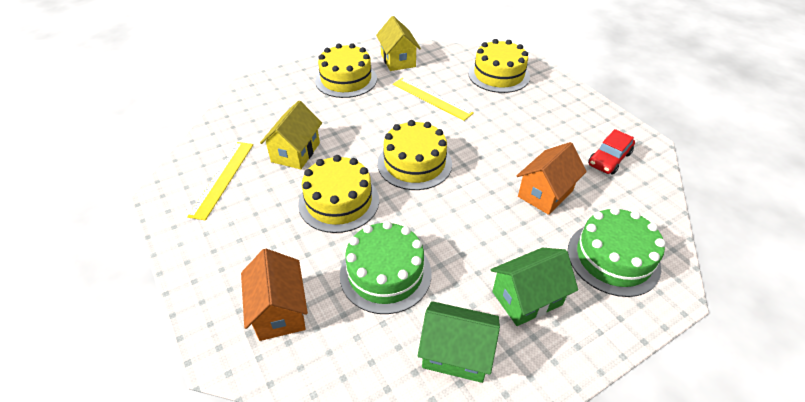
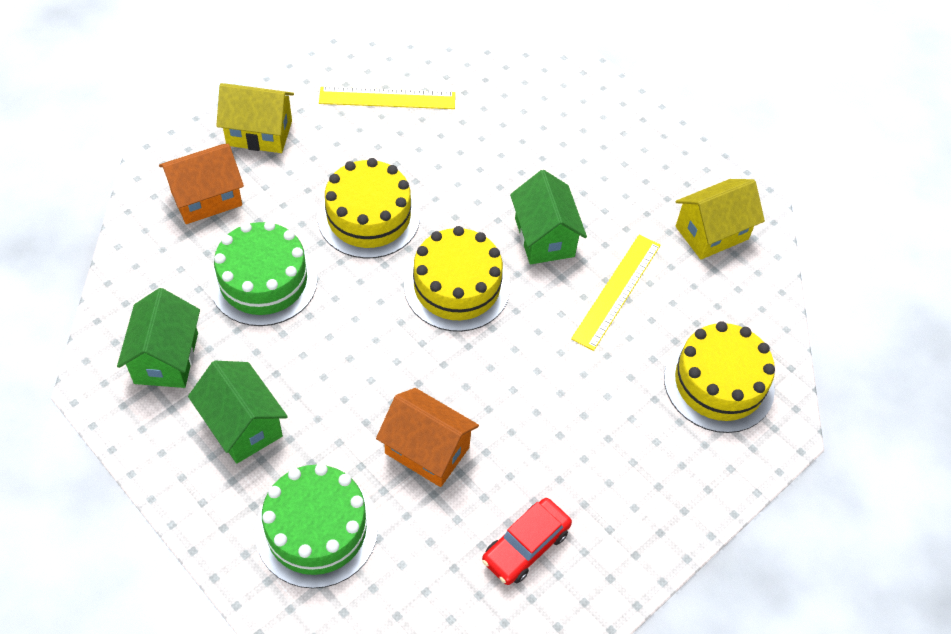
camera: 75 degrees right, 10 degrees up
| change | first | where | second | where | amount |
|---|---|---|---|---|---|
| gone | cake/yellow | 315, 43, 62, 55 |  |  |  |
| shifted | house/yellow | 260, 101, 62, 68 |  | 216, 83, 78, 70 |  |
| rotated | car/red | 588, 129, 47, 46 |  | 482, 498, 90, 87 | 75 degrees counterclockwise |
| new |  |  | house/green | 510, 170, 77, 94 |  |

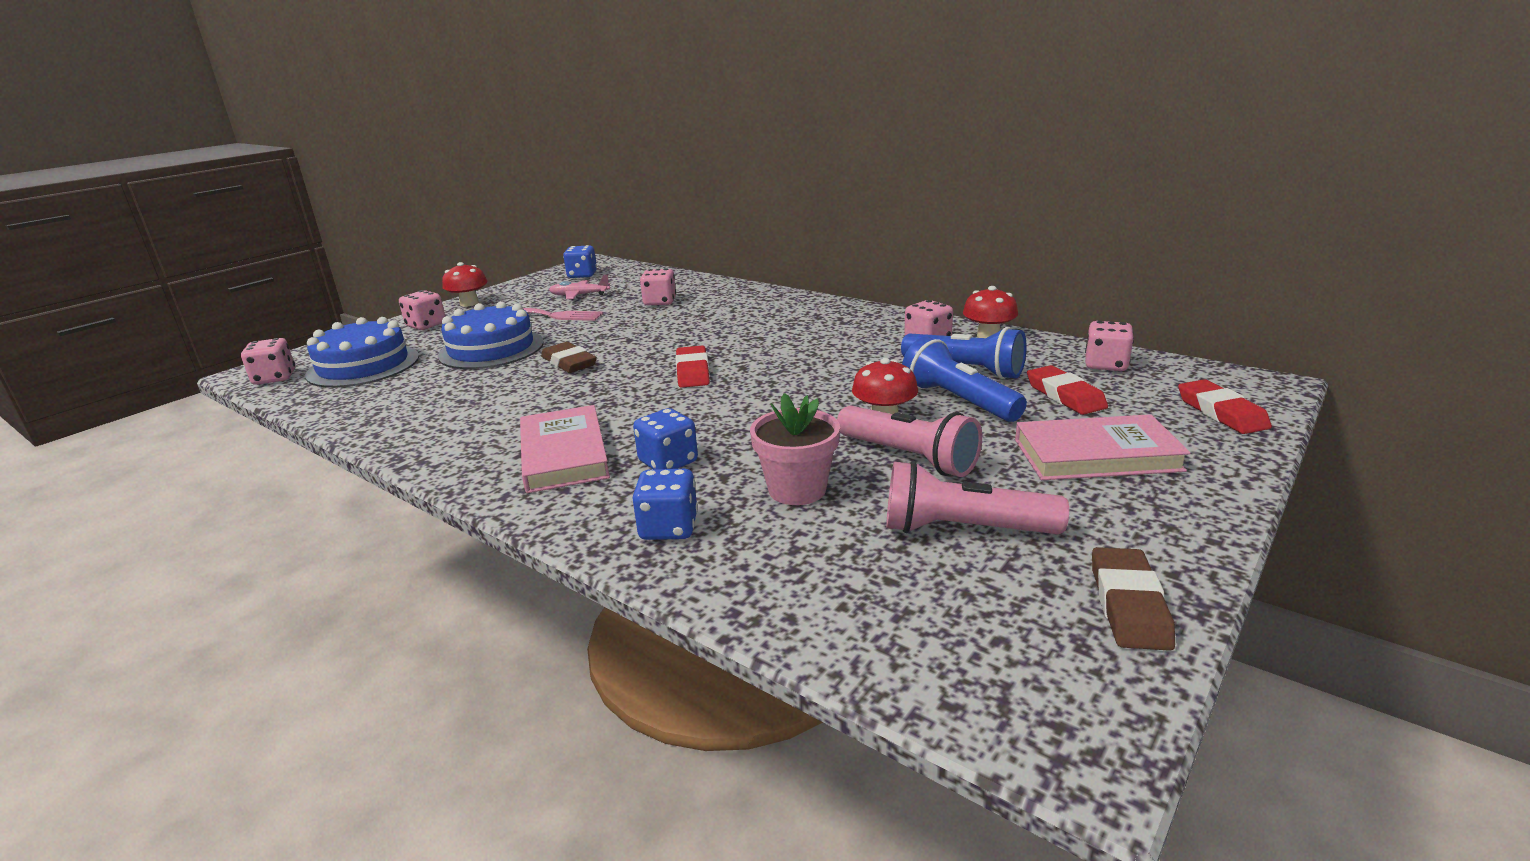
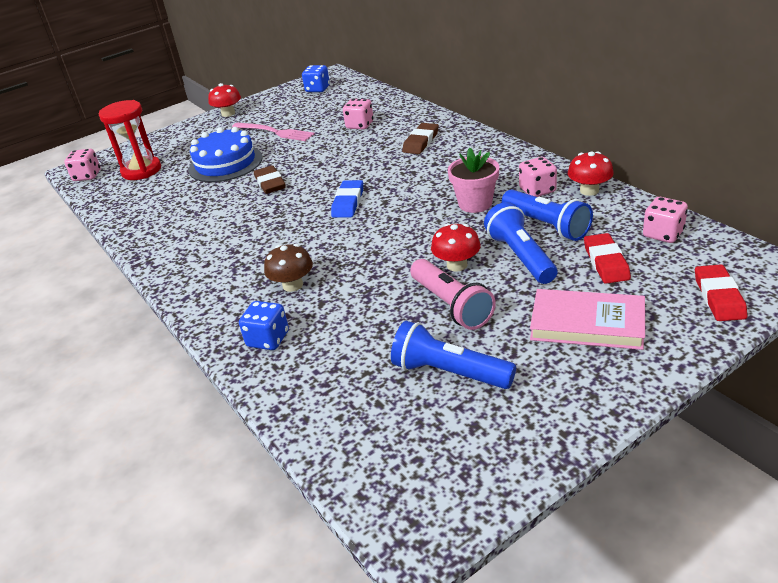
camera: 20 degrees right, 10 degrees up
| change | first | where | second | where | amount |
|---|---|---|---|---|---|
| gone | plane/pink | 549, 275, 61, 24 |  |  |  |
| gone | dice/pink | 399, 290, 47, 40 |  |  |  |
| swapped | cake/blue | 305, 317, 114, 71 | hourglass/red | 99, 100, 62, 80 |  |
| repainted | eraser/red | 675, 345, 35, 43 | eraser/blue | 331, 180, 32, 38 |  |
| shifted | flower pot/pink | 750, 393, 90, 112 |  | 448, 148, 51, 65 |  |
| gone | book/pink | 520, 405, 90, 88 |  |  |  |
| swapped | dice/blue | 633, 408, 65, 61 | mushroom/brown | 264, 244, 49, 48 |  |
| repainted | flashlight/pink | 886, 461, 183, 73 | flashlight/blue | 391, 321, 125, 68 |  |
| shifted | eraser/brown | 1092, 547, 83, 104 |  | 402, 123, 37, 31 |  |

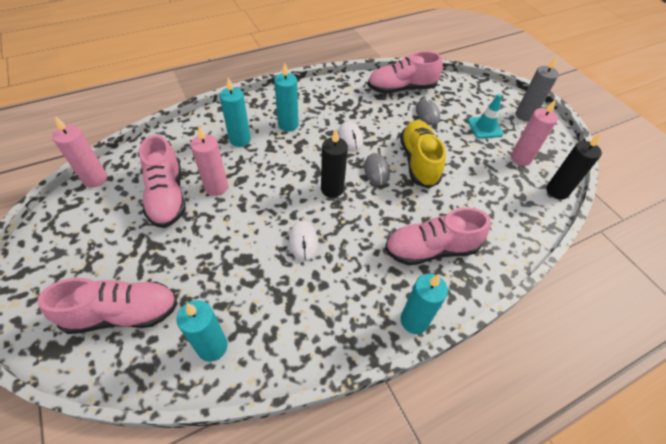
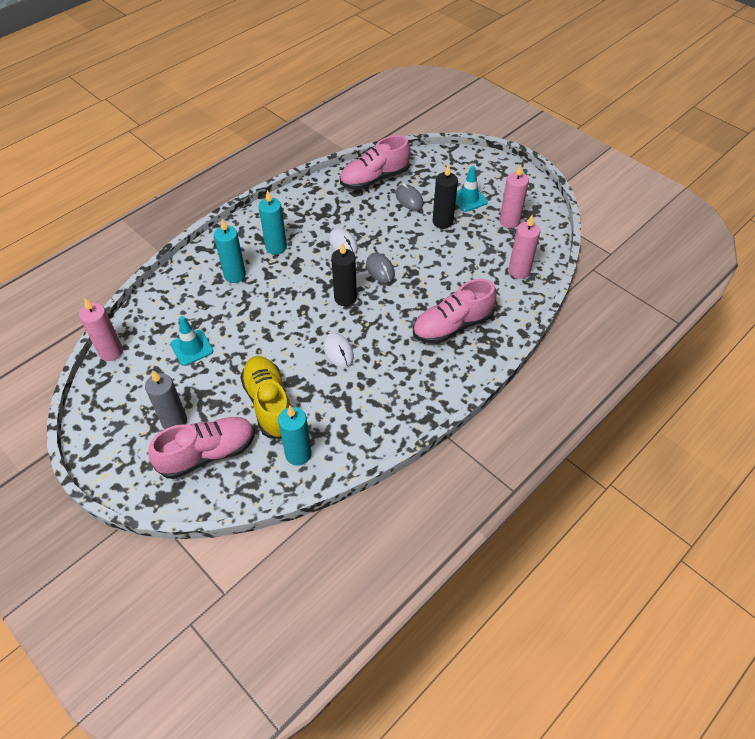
camera: 15 degrees left, 0 degrees up
| change | first | where | second | where | amount |
|---|---|---|---|---|---|
| shifted | candle/grey | 516, 56, 43, 66 |  | 145, 371, 42, 58 |  |
| shifted | shoe/yellow | 400, 120, 46, 68 |  | 240, 356, 51, 83 |  |
| shifted | candle/pink | 190, 126, 38, 70 |  | 509, 215, 31, 64 |  |
| shifted | candle/black | 546, 134, 56, 66 |  | 433, 164, 25, 65 |  |
| swapped | shoe/pink | 139, 135, 47, 93 | traffic cone/turquoise | 170, 316, 43, 50 |  |
| gone | candle/turquoise | 401, 274, 47, 60 |  |  |  |

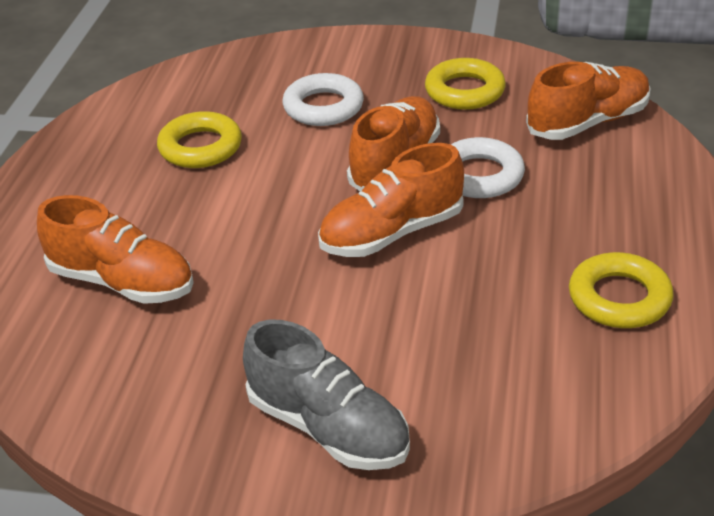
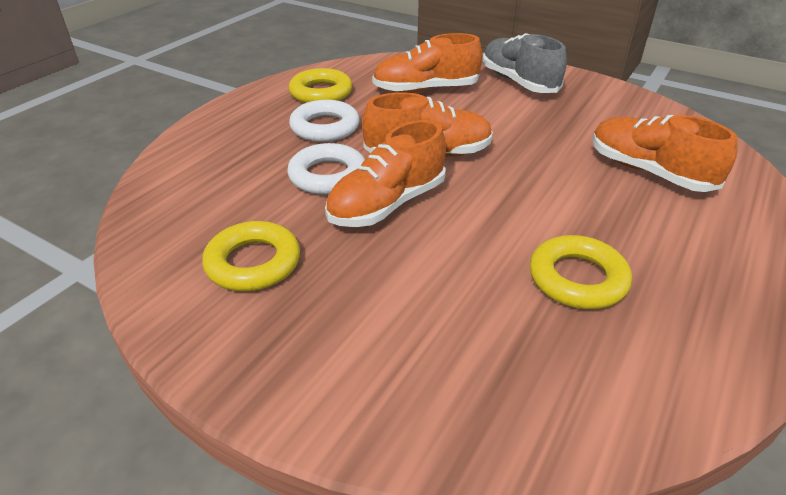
camera: 160 degrees left, 0 degrees up
| change | first | where | second | where | amount |
|---|---|---|---|---|---|
| shifted | shoe/orange | 526, 62, 125, 78 |  | 372, 33, 110, 60 |  |
| shifted | ring/white | 282, 73, 82, 53 |  | 289, 100, 70, 42 |  |

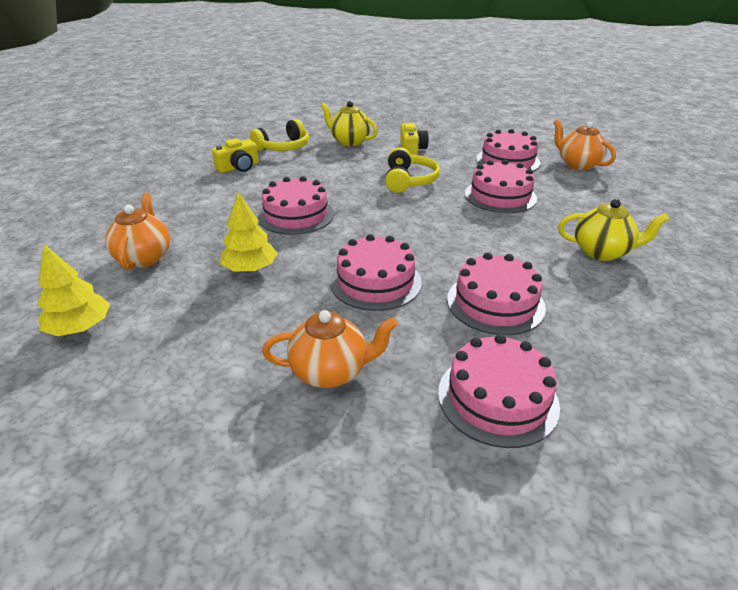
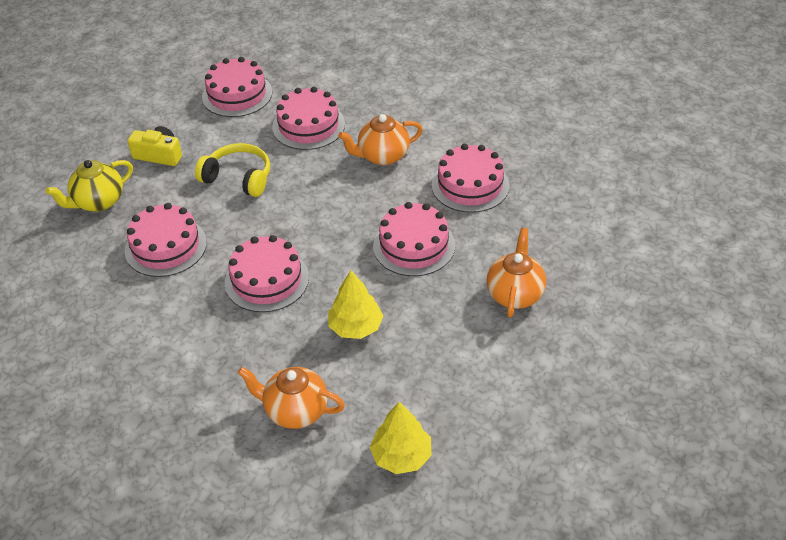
camera: 70 degrees left, 10 degrees up
| change | first | where | second | where | amount |
|---|---|---|---|---|---|
| gone | headphones/yellow | 250, 119, 59, 32 |  |  |  |
| shifted | teapot/orange | 553, 120, 63, 50 |  | 338, 114, 85, 51 |  |
| gone | camera/yellow | 212, 138, 46, 35 |  |  |  |
| gone | teapot/yellow | 558, 199, 111, 62 |  |  |  |
| shifted | cake/pink | 438, 334, 122, 114 |  | 125, 203, 82, 74 |  |

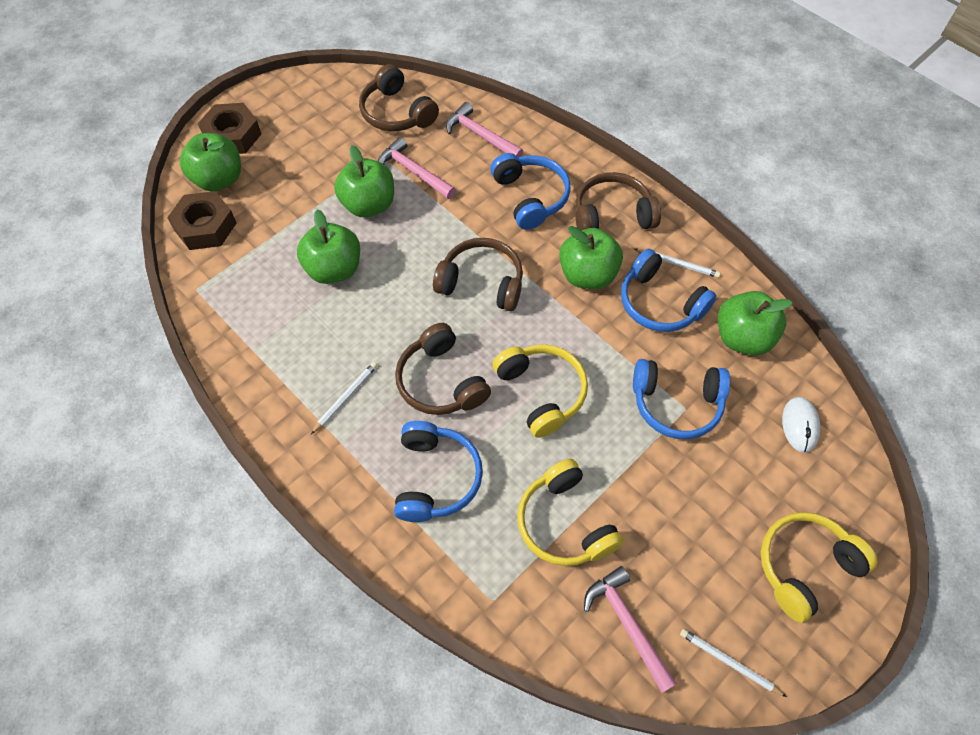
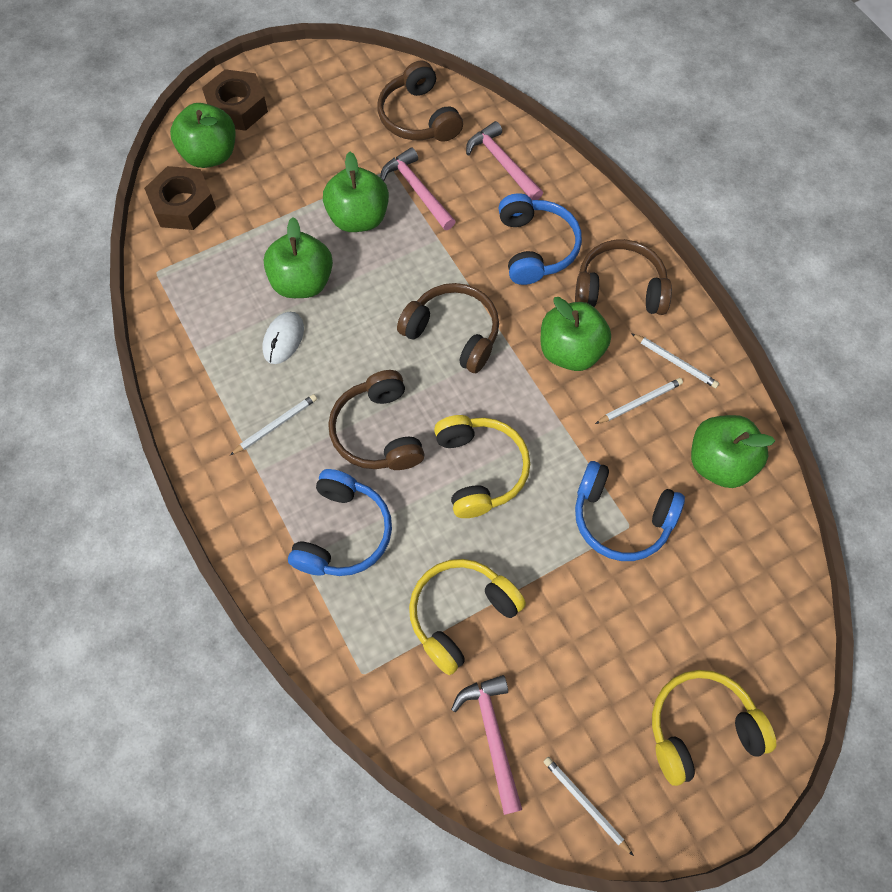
camera: 15 degrees right, 5 degrees up
| change | first | where | second | where | amount |
|---|---|---|---|---|---|
| swapped | headphones/blue | 621, 249, 96, 83 | pencil/white | 595, 378, 88, 46 |  |
| shifted | mouse/white | 782, 397, 38, 56 |  | 263, 312, 41, 52 |  |
| rotated | headphones/yellow | 517, 459, 106, 107 |  | 409, 559, 117, 116 | 60 degrees clockwise |

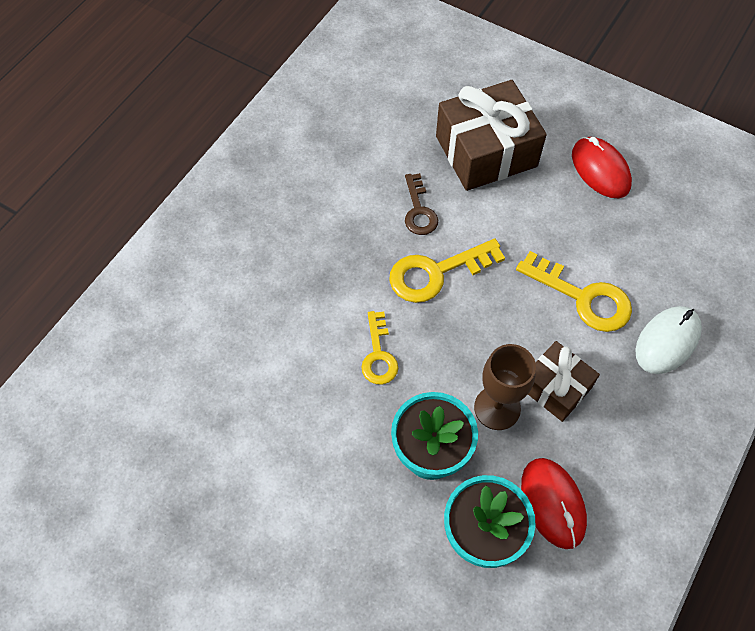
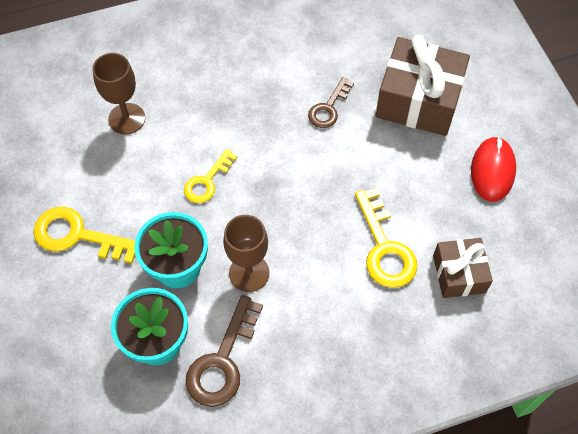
camera: 40 degrees right, 0 degrees up
| change | first | where | second | where | amount |
|---|---|---|---|---|---|
| shifted | key/yellow | 389, 239, 116, 64 |  | 33, 207, 102, 56 |  |
| gone | mouse/white | 635, 306, 67, 68 |  |  |  |
| shifted | gift/brown | 528, 341, 72, 81 |  | 433, 238, 60, 60 |  |
| swapped | mouse/red | 521, 458, 66, 91 | key/brown | 186, 295, 77, 112 |  |
| new |  |  | goblet/brown | 92, 53, 53, 81 |  |

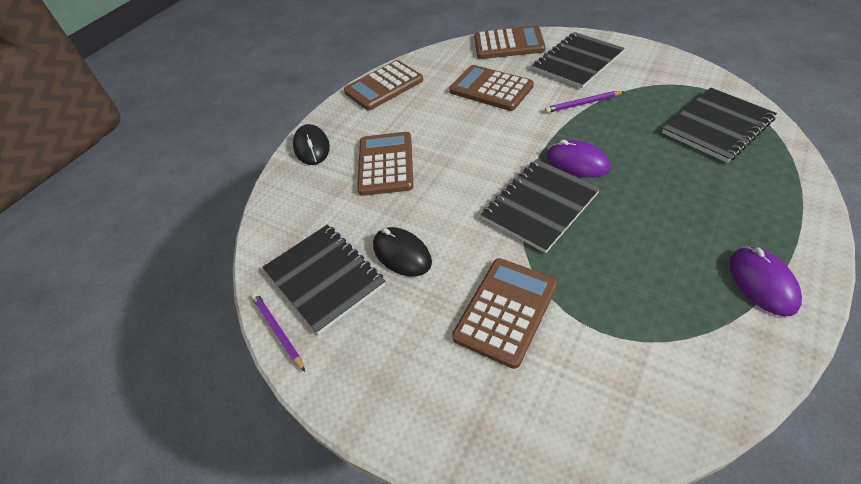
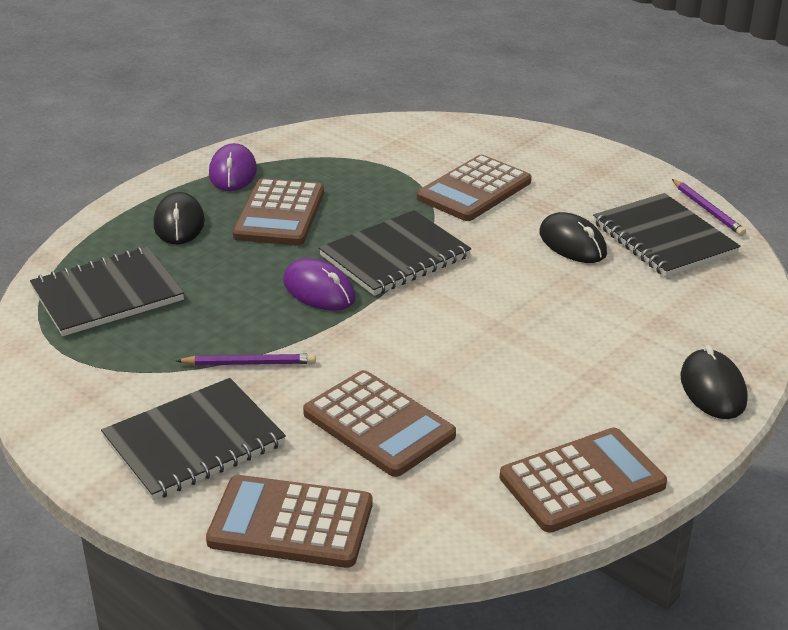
camera: 175 degrees left, 15 degrees down
| change | first | where | second | where | amount |
|---|---|---|---|---|---|
| shifted | calculator/brown | 357, 132, 57, 64 |  | 233, 178, 91, 67 |  |
| new |  |  | mouse/black | 153, 192, 52, 52 |  |

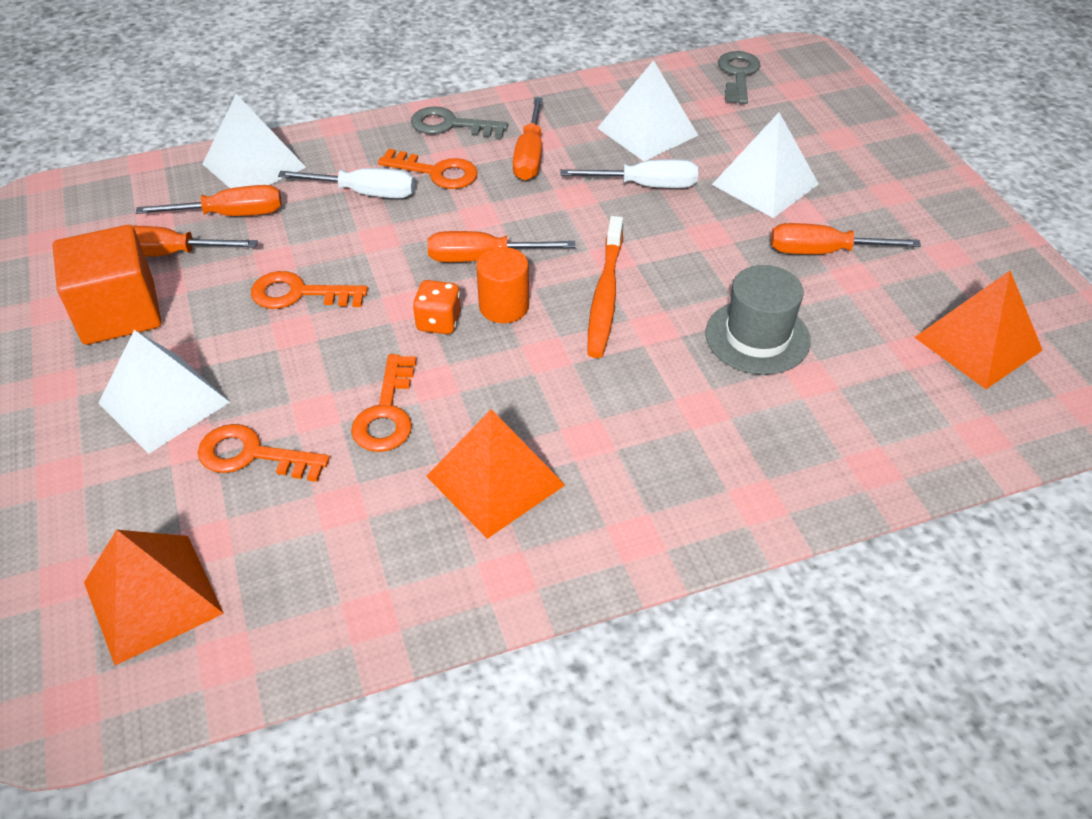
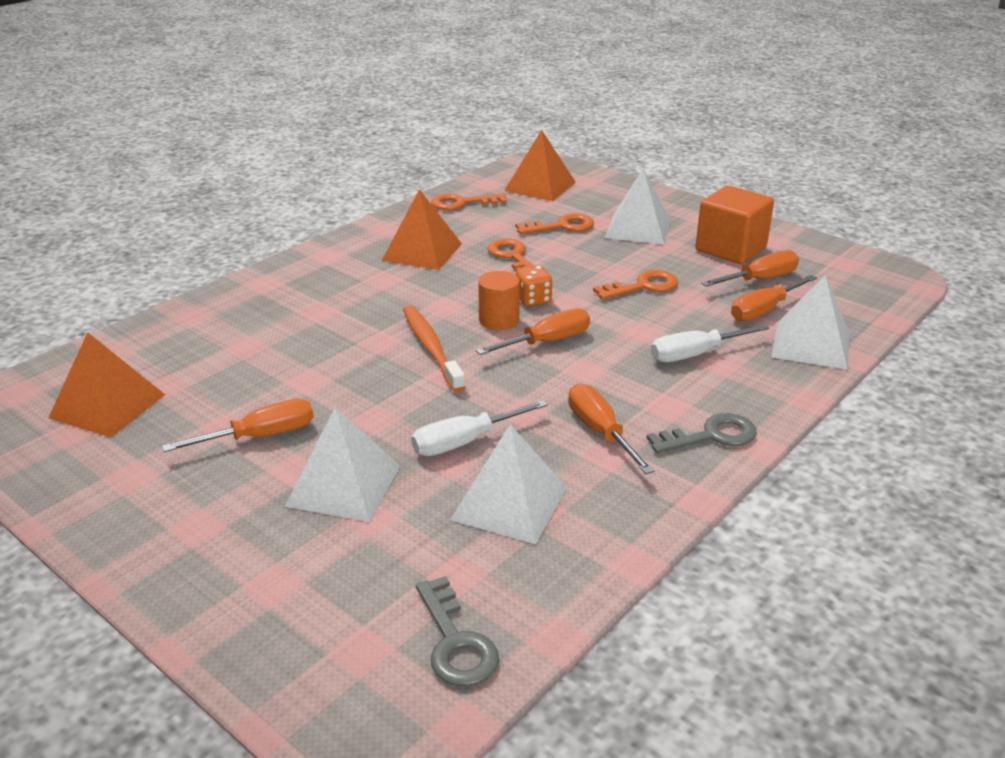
camera: 150 degrees right, 15 degrees down
| change | first | where | second | where | amount |
|---|---|---|---|---|---|
| shifted | key/orange | 378, 149, 100, 40 |  | 431, 193, 76, 17 |  |
| gone | hat/grey | 705, 265, 106, 110 |  |  |  |

